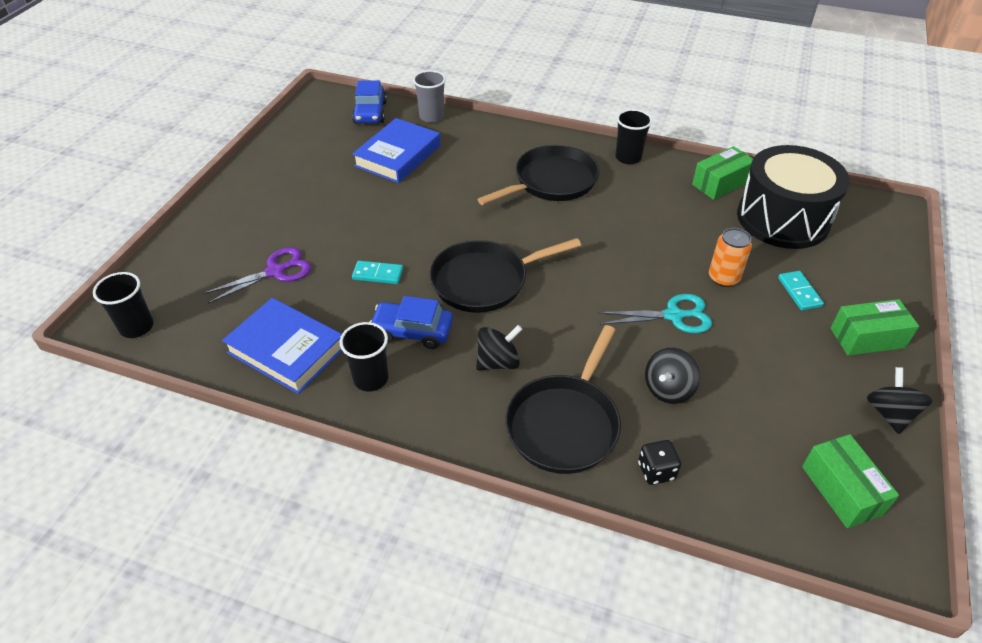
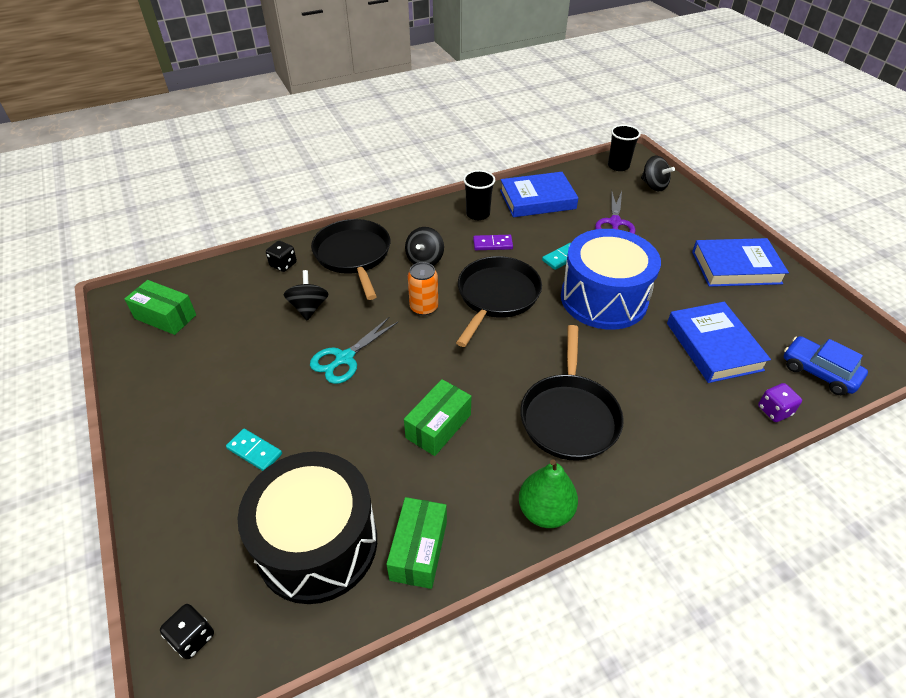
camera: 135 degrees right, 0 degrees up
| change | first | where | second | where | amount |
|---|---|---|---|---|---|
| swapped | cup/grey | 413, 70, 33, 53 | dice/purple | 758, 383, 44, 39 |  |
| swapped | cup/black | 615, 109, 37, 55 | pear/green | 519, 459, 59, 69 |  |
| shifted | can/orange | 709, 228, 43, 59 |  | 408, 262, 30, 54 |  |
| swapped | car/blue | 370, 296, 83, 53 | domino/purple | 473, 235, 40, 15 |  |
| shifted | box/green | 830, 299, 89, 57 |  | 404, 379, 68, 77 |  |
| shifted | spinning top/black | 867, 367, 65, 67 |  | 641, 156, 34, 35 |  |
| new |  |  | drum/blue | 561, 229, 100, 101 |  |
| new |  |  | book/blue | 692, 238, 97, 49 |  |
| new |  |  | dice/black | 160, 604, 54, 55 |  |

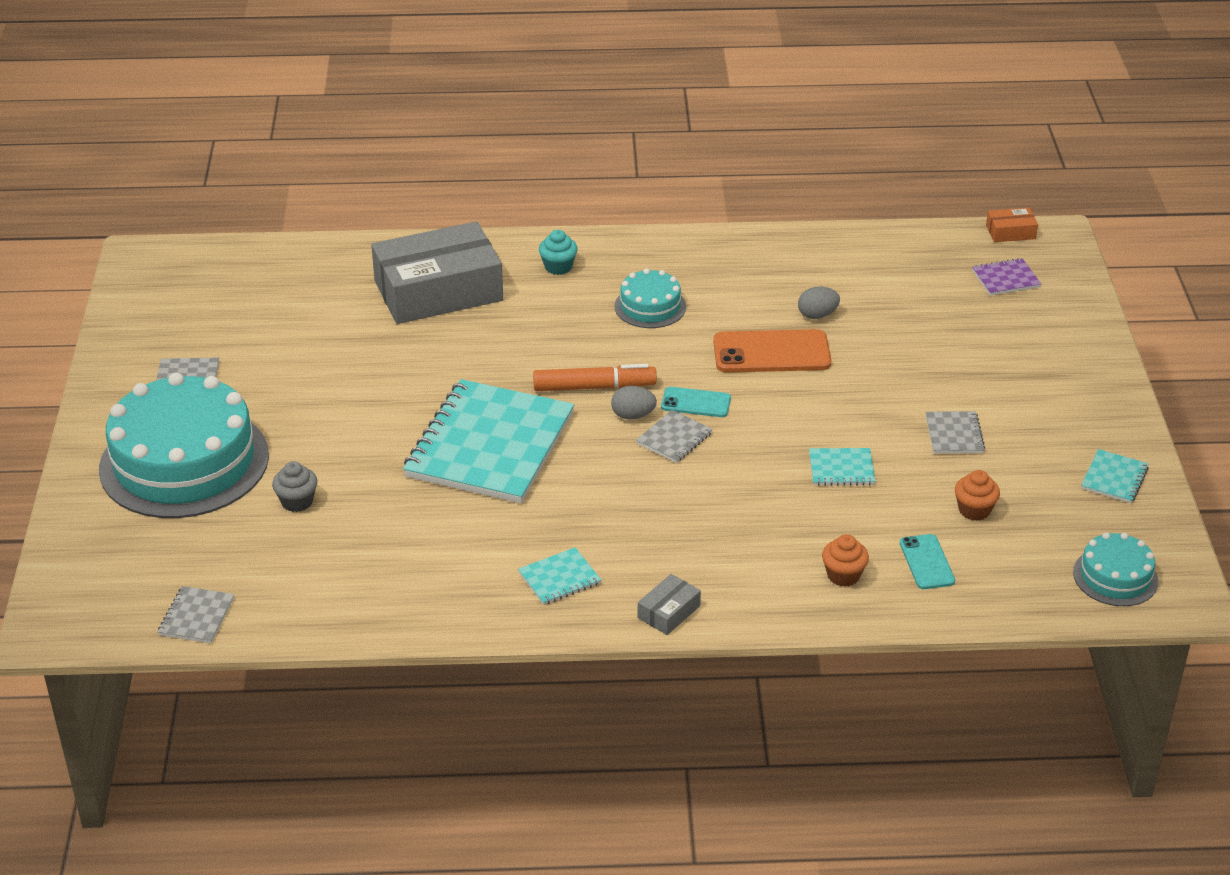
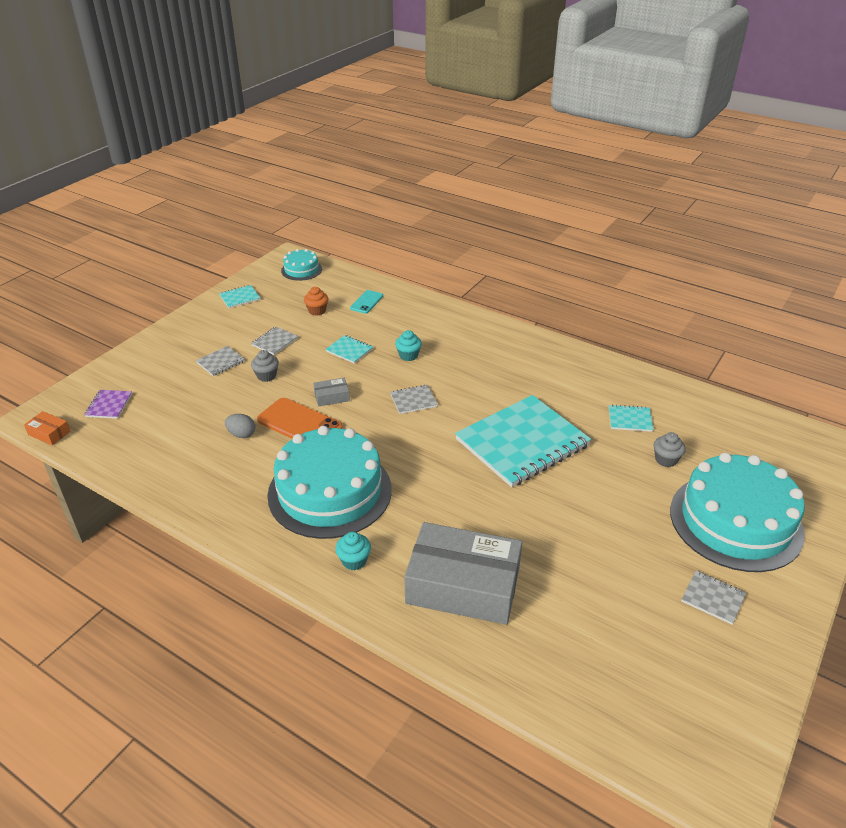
camera: 145 degrees left, 0 degrees up
| change | first | where | second | where | amount |
|---|---|---|---|---|---|
| rotated | notebook/purple | 972, 258, 69, 38 |  | 84, 390, 48, 29 | 75 degrees clockwise |
| scaled | cake/turquoise | 615, 268, 71, 60 |  | 267, 426, 125, 113 | x2.13 |
| gone | marker/orange | 533, 364, 124, 27 |  |  |  |
| gone | egg/grey | 611, 386, 46, 34 |  |  |  |
| gone | phone/turquoise | 661, 387, 70, 30 |  |  |  |
| gone | cupcake/orange | 822, 534, 47, 53 |  |  |  |
| shifted | notebook/turquoise | 518, 547, 83, 58 |  | 609, 404, 45, 28 |  |
| shifted | box/grey | 638, 574, 63, 61 |  | 313, 378, 37, 28 |  |
| shifted | notebook/grey | 158, 586, 76, 57 |  | 196, 346, 49, 30 |  |
| new |  |  | cupcake/turquoise | 395, 330, 27, 31 |  |
| new |  |  | cupcake/grey | 251, 350, 28, 32 |  |

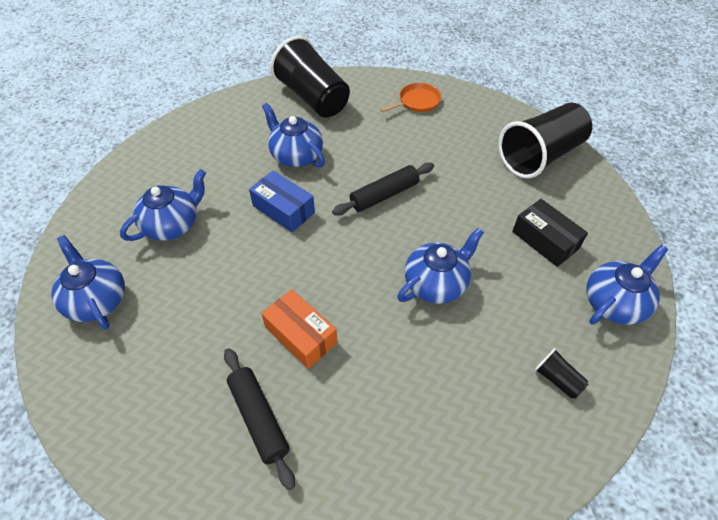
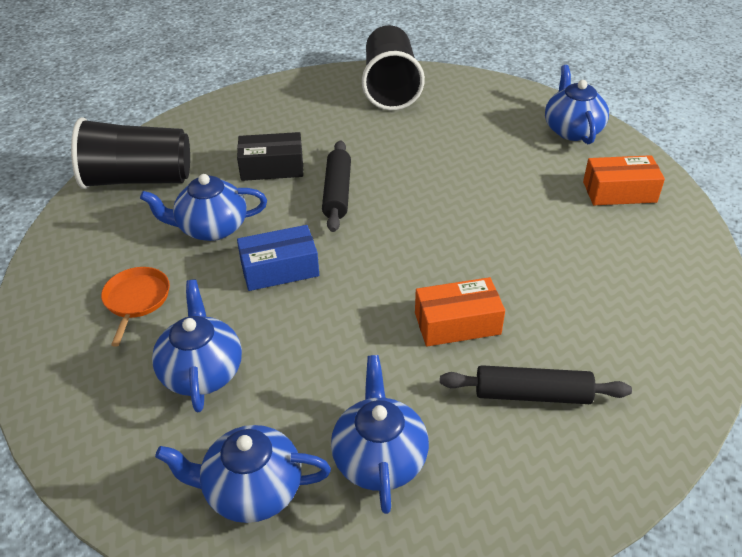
camera: 55 degrees left, 10 degrees down
| change | first | where | second | where | amount |
|---|---|---|---|---|---|
| shifted | pan/orange | 380, 83, 61, 29 |  | 101, 267, 69, 80 |  |
| shifted | box/black | 512, 199, 76, 68 |  | 237, 132, 66, 49 |  |
| shifted | teapot/blue | 397, 228, 87, 76 |  | 331, 355, 98, 159 |  |
| swapped | cup/black | 534, 348, 54, 51 | box/orange | 583, 155, 82, 50 |  |

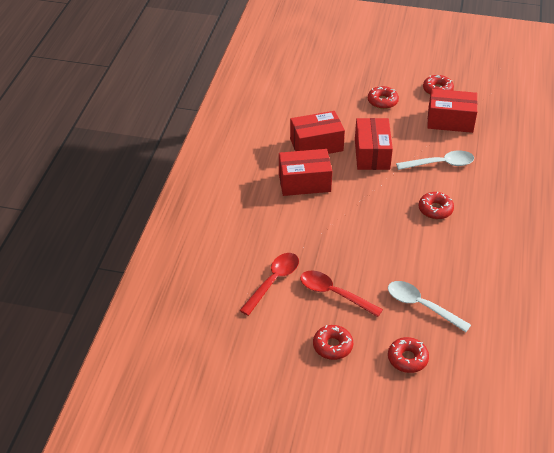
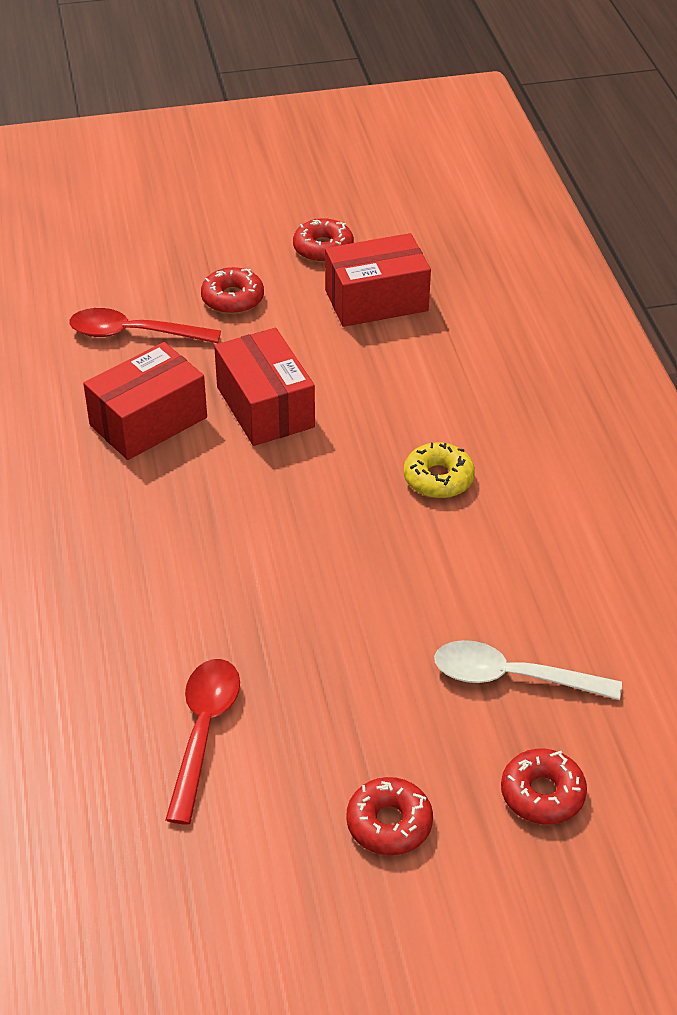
camera: 25 degrees left, 0 degrees up
| change | first | where | second | where | amount |
|---|---|---|---|---|---|
| gone | box/red | 279, 149, 53, 47 |  |  |  |
| gone | spoon/white | 396, 151, 78, 19 |  |  |  |
| repainted | donut/red | 418, 192, 36, 27 | donut/yellow | 404, 443, 71, 55 |  |
| shifted | spoon/red | 300, 271, 83, 46 |  | 69, 308, 152, 35 |  |

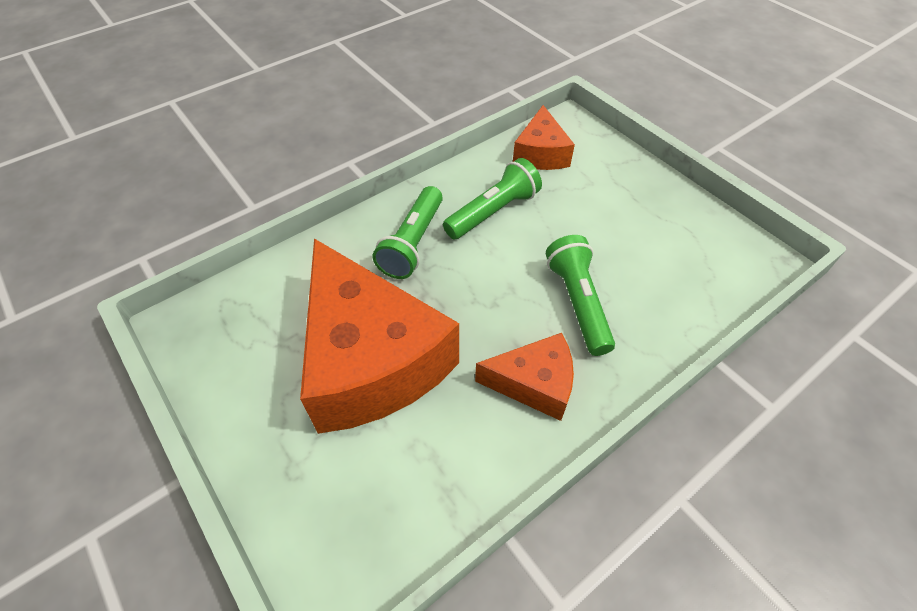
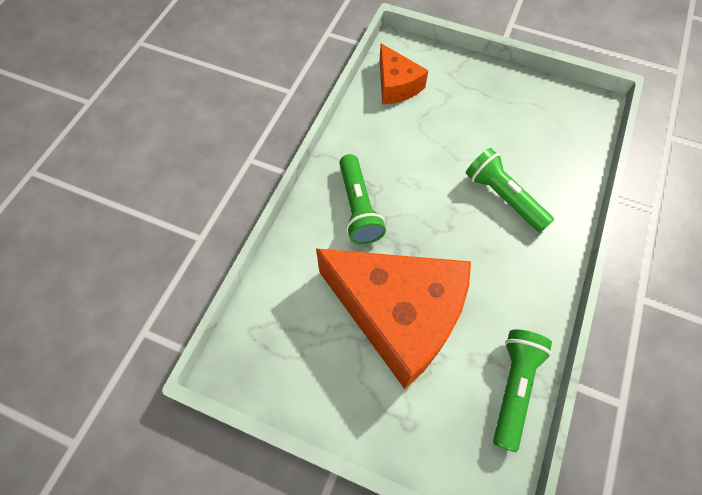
camera: 30 degrees left, 10 degrees up
| change | first | where | second | where | amount |
|---|---|---|---|---|---|
| shifted | flashlight/green | 443, 158, 99, 81 |  | 493, 330, 59, 122 |  |
| gone | cheese/orange | 475, 333, 99, 88 |  |  |  |

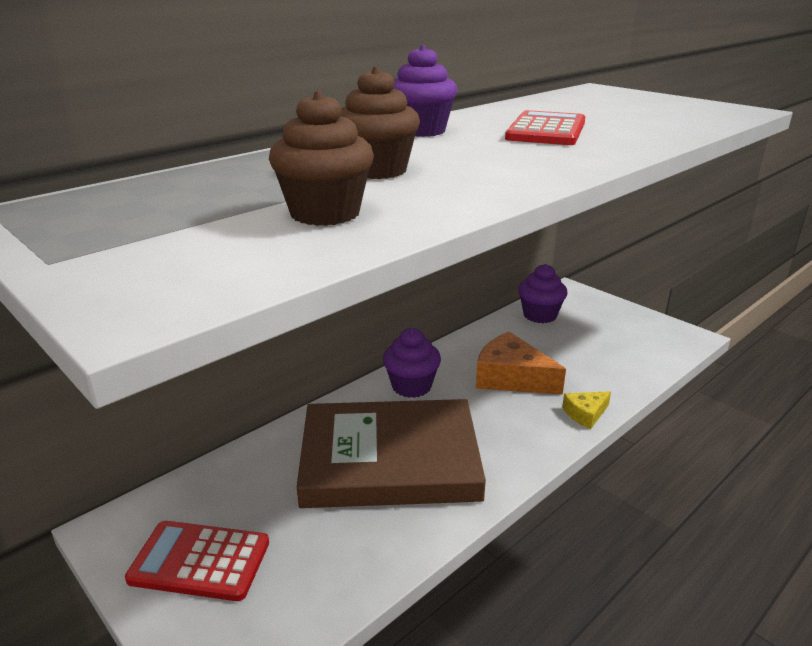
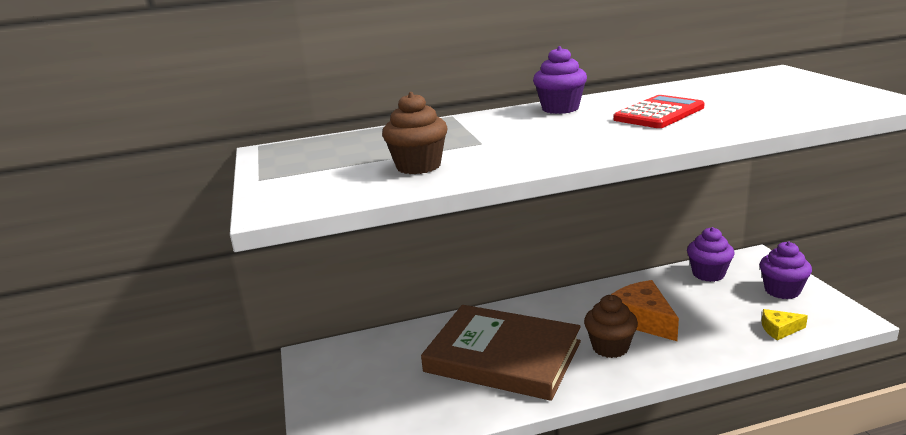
camera: 30 degrees right, 5 degrees down
| change | first | where | second | where | amount |
|---|---|---|---|---|---|
| shifted | cupcake/brown | 341, 66, 79, 113 |  | 584, 295, 54, 63 |  |
| shifted | cupcake/purple | 383, 328, 58, 70 |  | 760, 241, 52, 58 |  |
| shifted | cheese/yellow | 562, 391, 49, 38 |  | 762, 309, 46, 31 |  |
| gone | calculator/red | 125, 521, 144, 80 |  |  |  |

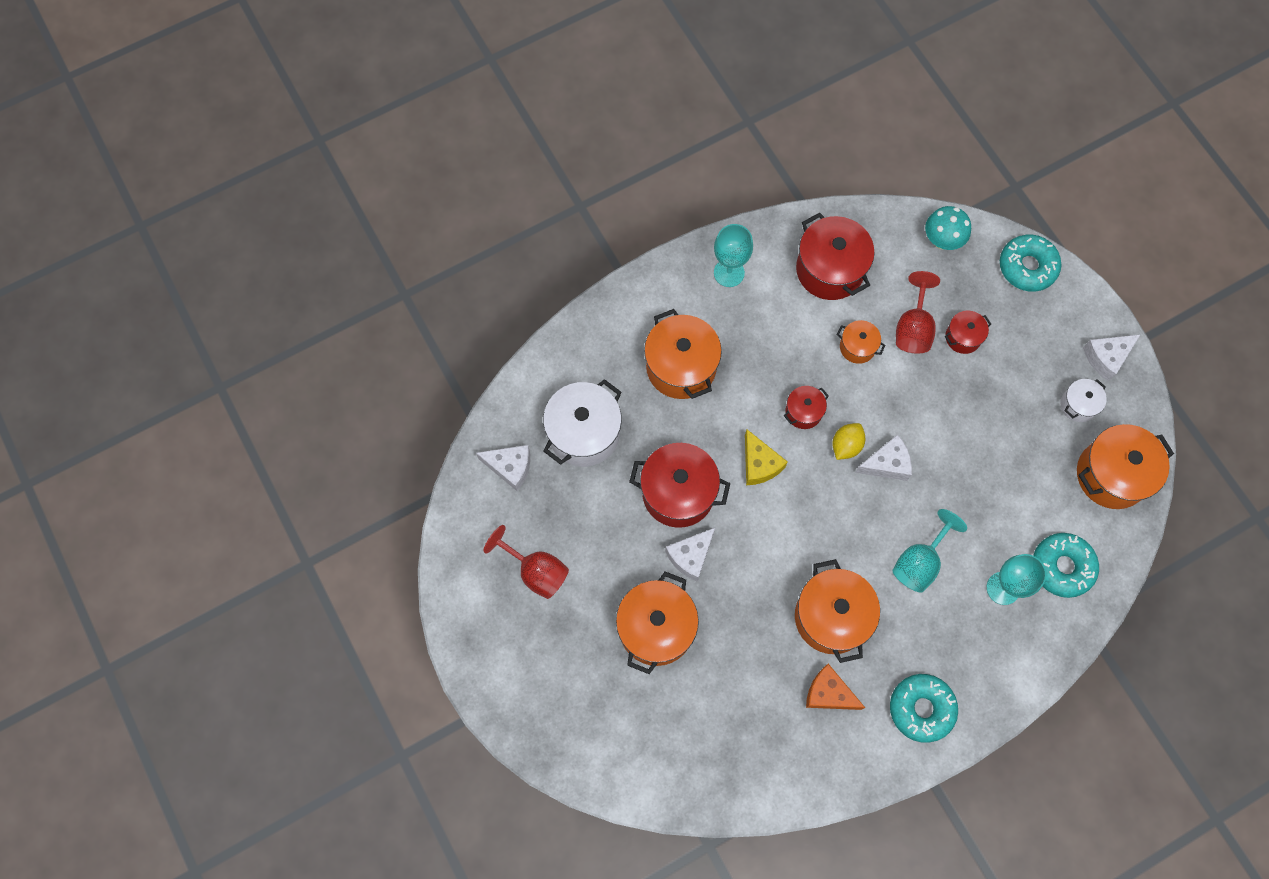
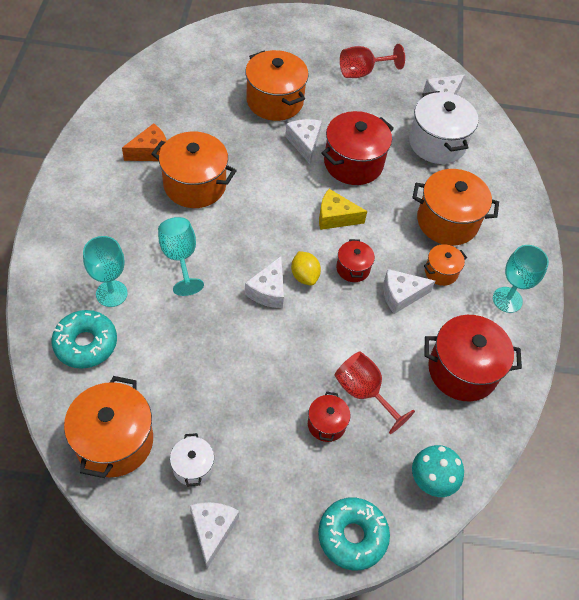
camera: 120 degrees right, 15 degrees down
| change | first | where | second | where | amount |
|---|---|---|---|---|---|
| shifted | pot/orange | 837, 320, 49, 44 |  | 424, 244, 43, 42 |  |
| gone | donut/turquoise | 890, 674, 68, 69 |  |  |  |
| new |  |  | cheese/white | 383, 269, 52, 45 |  |

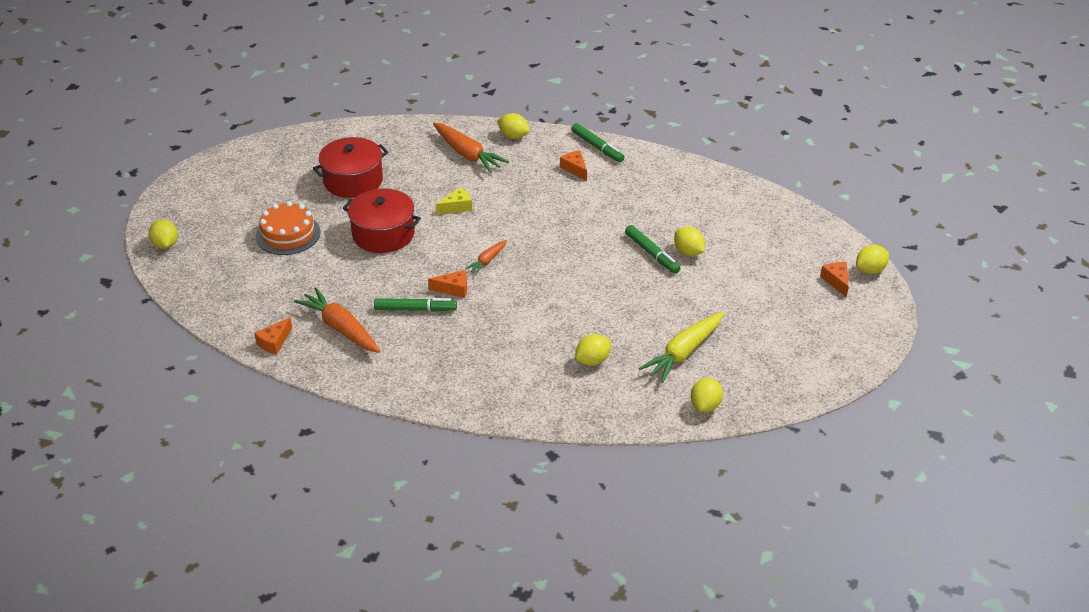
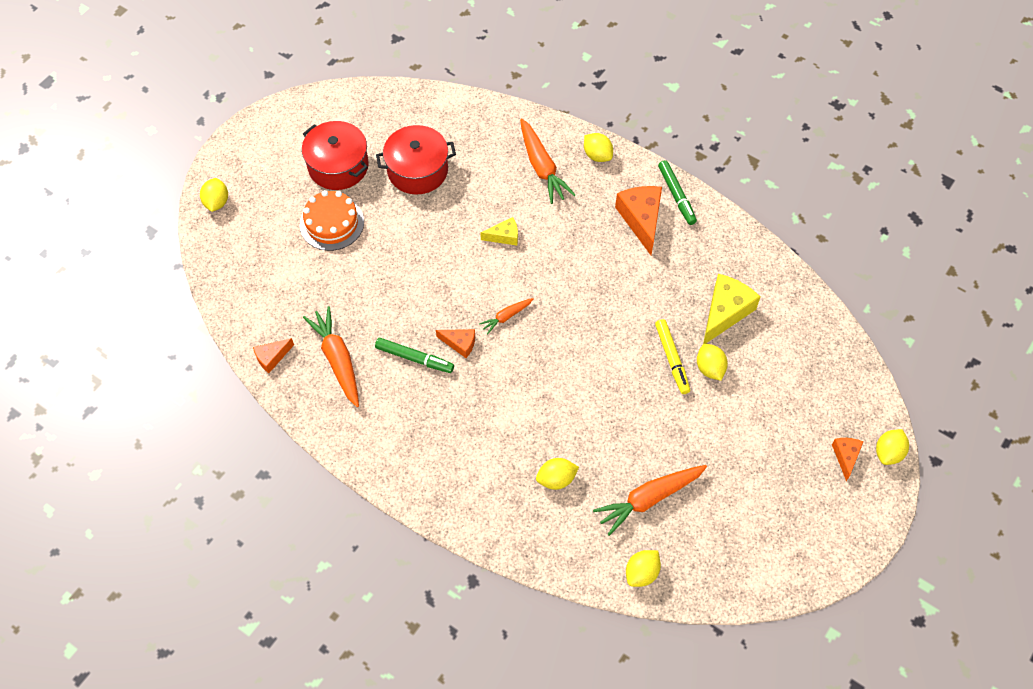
camera: 20 degrees right, 20 degrees up
| change | first | where | second | where | amount |
|---|---|---|---|---|---|
| scaled | cheese/orange | 560, 150, 27, 31 |  | 615, 186, 47, 69 | x1.81 |
| shifted | pot/red | 342, 189, 79, 64 |  | 302, 121, 67, 69 |  |
| repainted | marker/green | 625, 225, 56, 49 | marker/yellow | 655, 319, 35, 75 |  |
| rotated | lemon/yellow | 856, 245, 33, 29 |  | 876, 429, 33, 36 | 45 degrees counterclockwise |
| repainted | carrot/yellow | 639, 312, 85, 71 | carrot/orange | 593, 465, 114, 71 |  |
| new |  |  | cheese/yellow | 703, 274, 57, 70 |  |

